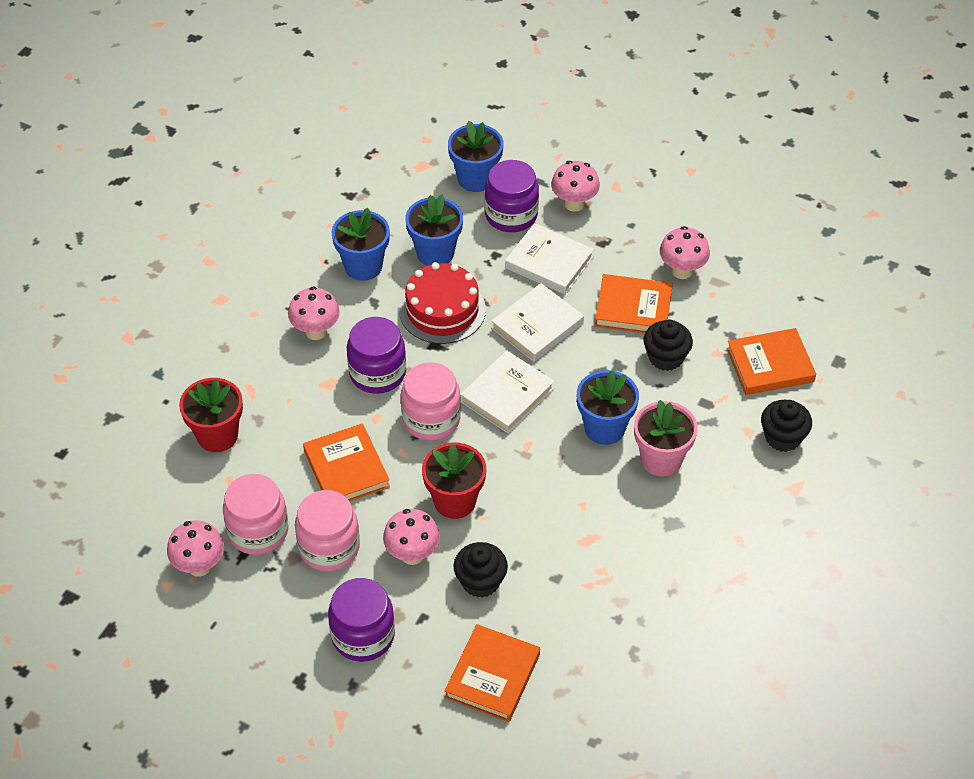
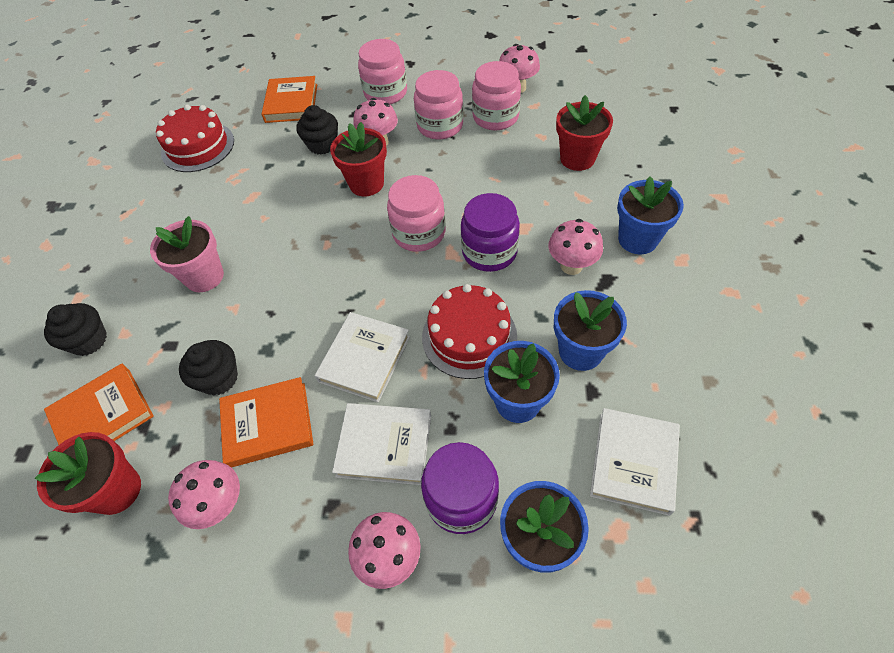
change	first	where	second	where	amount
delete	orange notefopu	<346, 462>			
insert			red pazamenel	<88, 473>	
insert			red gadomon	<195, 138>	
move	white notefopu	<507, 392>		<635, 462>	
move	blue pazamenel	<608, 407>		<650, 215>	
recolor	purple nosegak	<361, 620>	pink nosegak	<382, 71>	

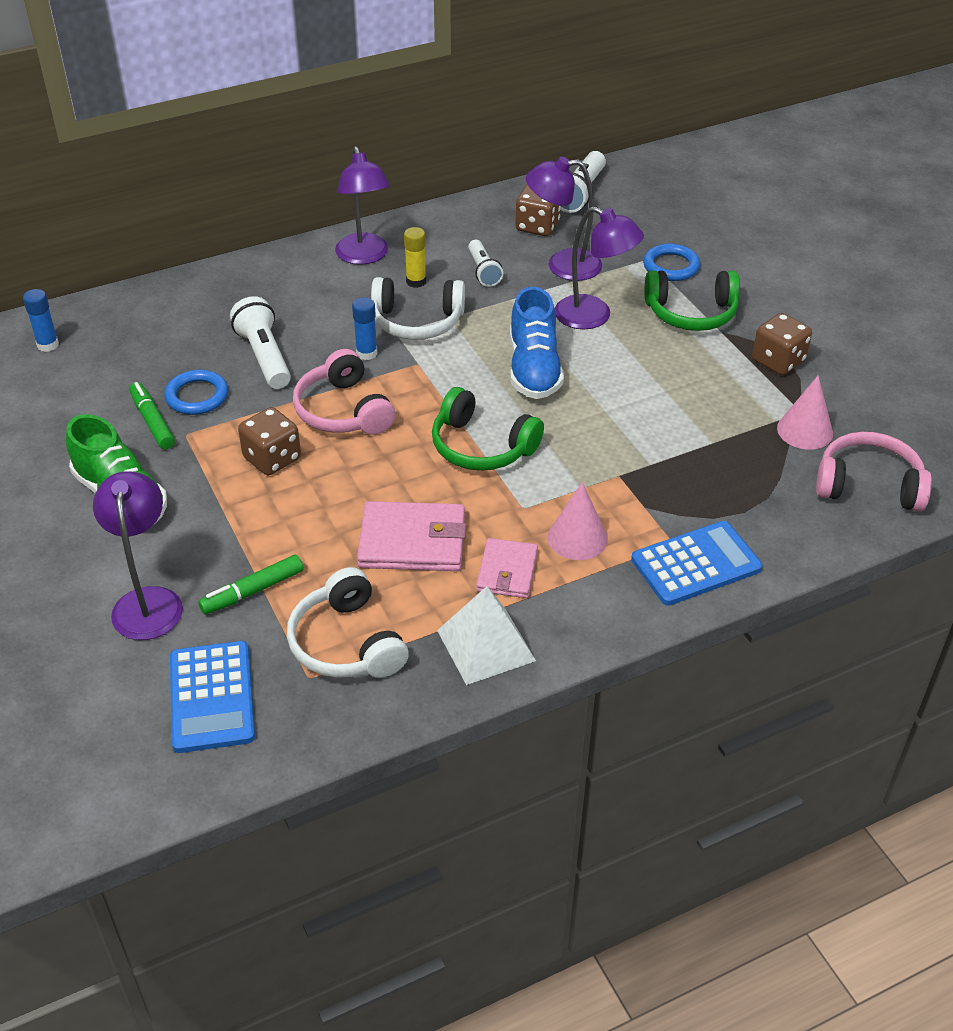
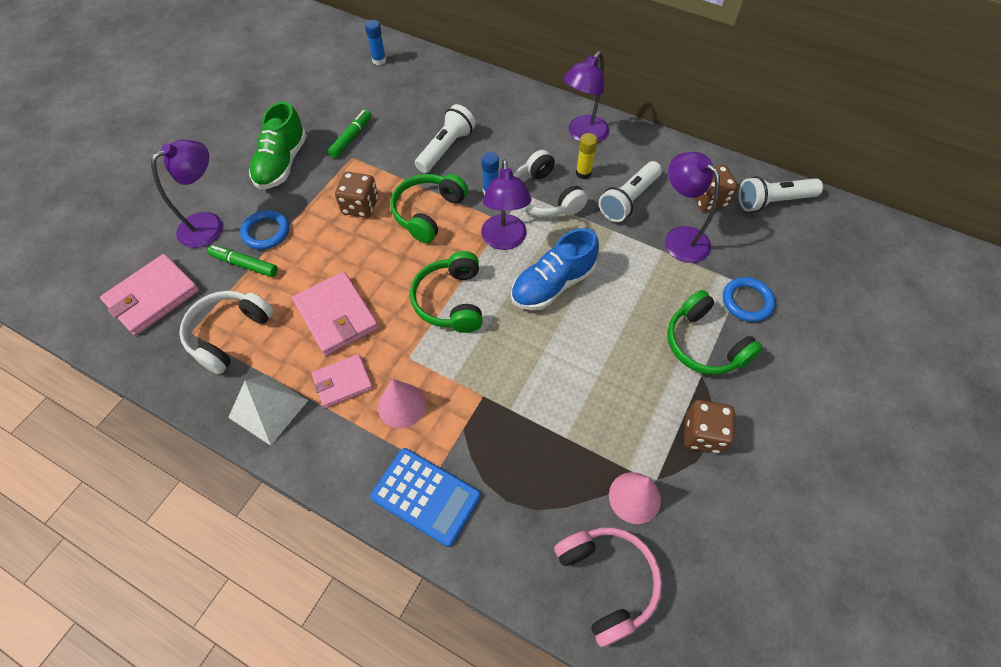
change	first	where	second	where	amount
move	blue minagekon	<196, 392>		<264, 230>	
move	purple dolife	<599, 268>		<506, 205>	
replace	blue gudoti	<212, 697>	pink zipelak	<149, 295>	
recolor	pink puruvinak	<344, 392>	green puruvinak	<429, 208>	
resize	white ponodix	<485, 263>		<630, 191>	x1.52

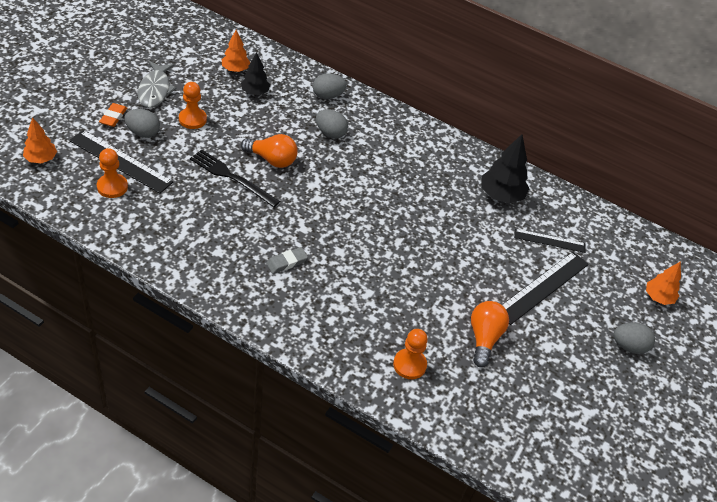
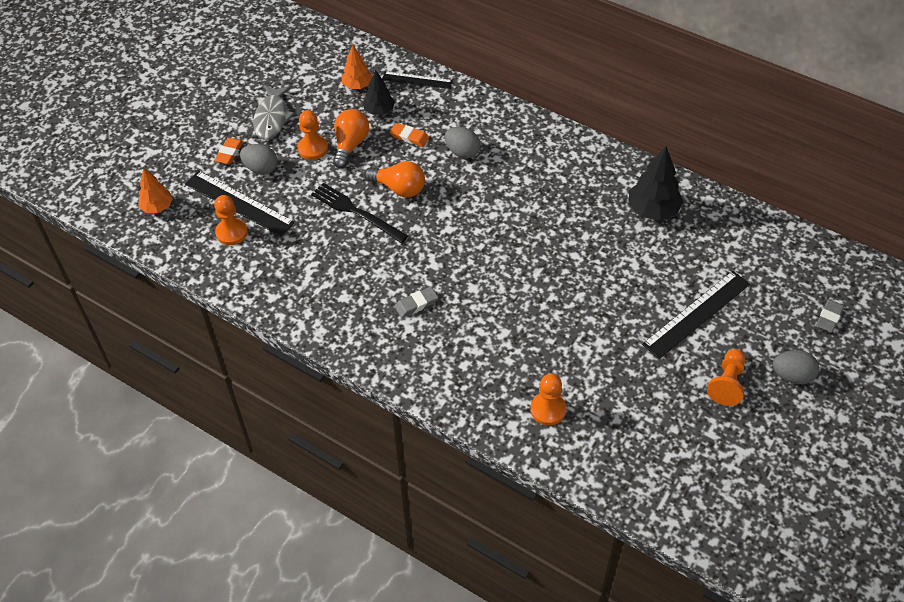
change	first	where	second	where	amount
delete	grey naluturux	<330, 86>			
insert			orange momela	<409, 135>	
insert			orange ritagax	<726, 377>	
move	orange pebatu	<490, 334>		<351, 138>	
move	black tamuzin	<550, 241>		<417, 80>	
replace	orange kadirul	<663, 283>	grey momela	<830, 315>	

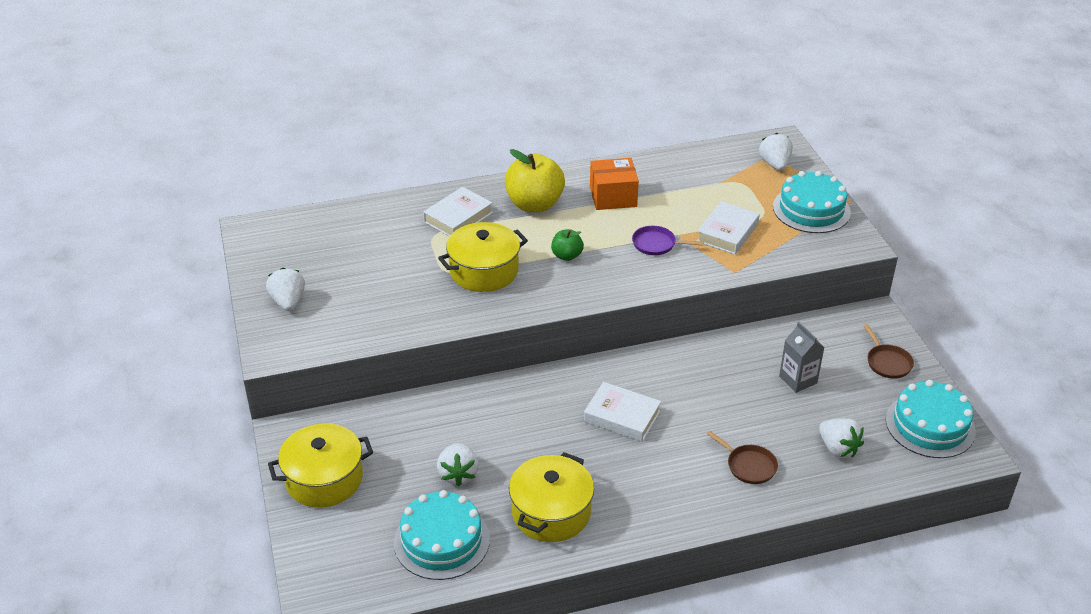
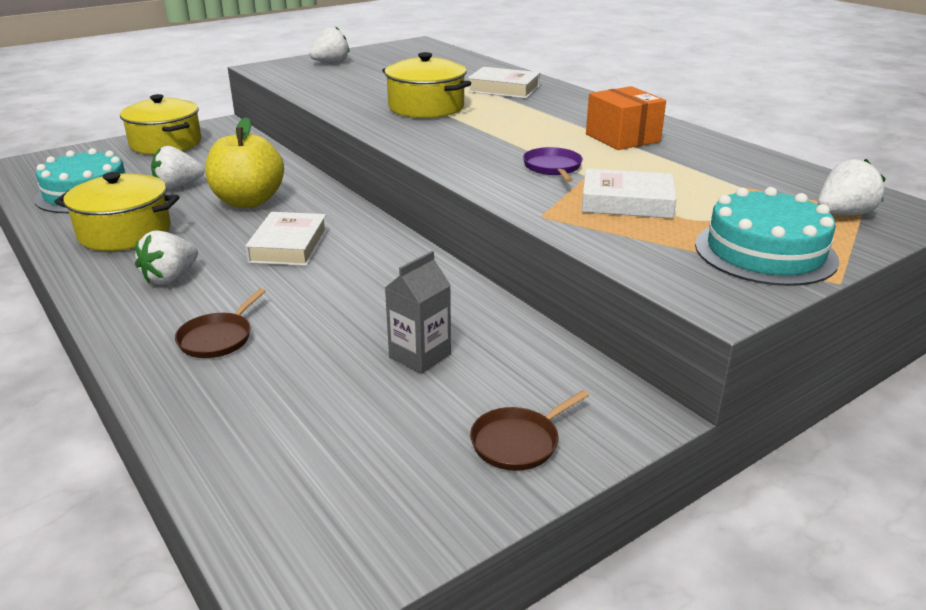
change	first	where	second	where	amount
delete	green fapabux	<567, 245>			
delete	turquoise gadomon	<931, 419>			
move	yellow fapabux	<535, 180>		<244, 162>	
move	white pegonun	<841, 438>		<166, 257>	

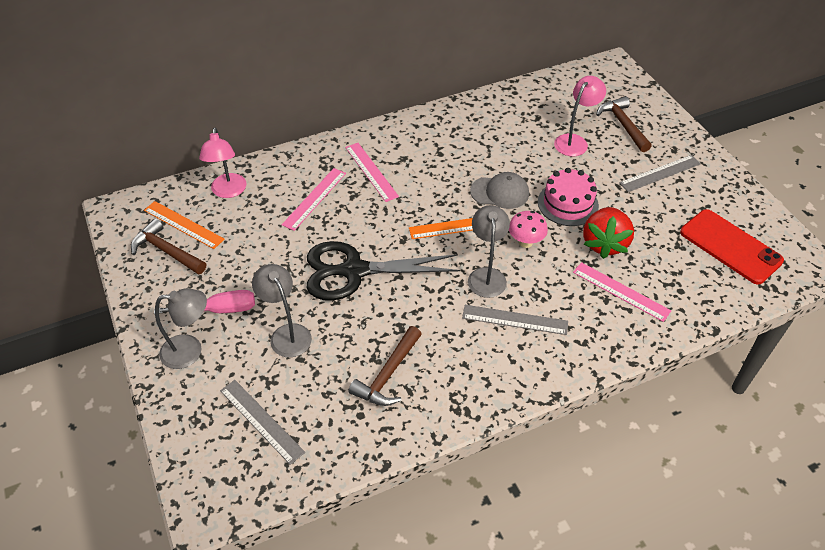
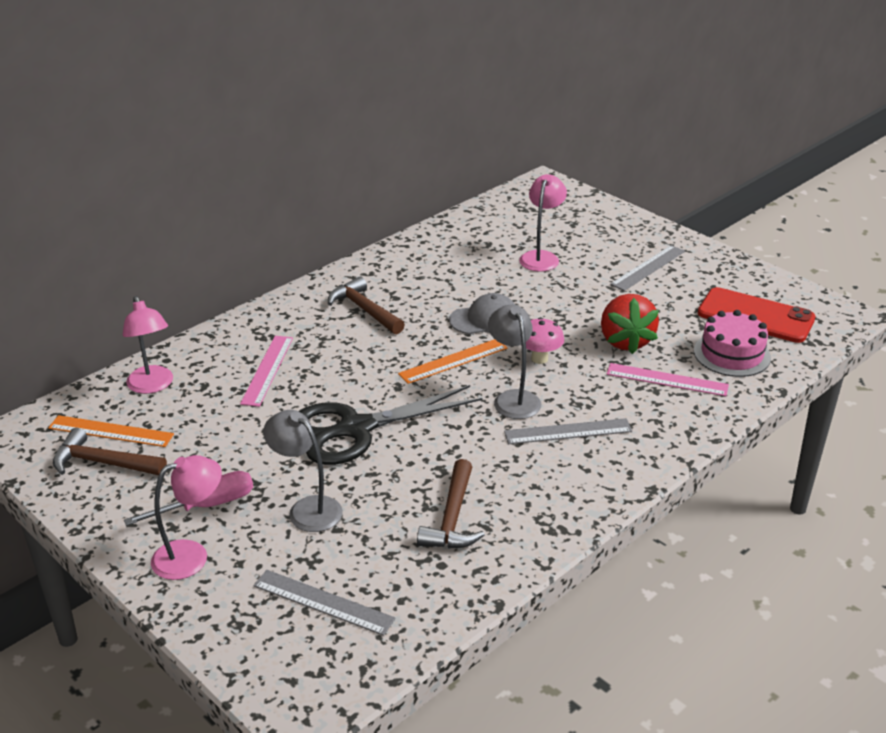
change	first	where	second	where	amount
delete	pink tamuzin	<372, 172>			
move	pink gadomon	<568, 197>		<732, 343>	
move	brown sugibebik	<624, 124>		<366, 306>	
recolor	grey dolife	<181, 328>	pink dolife	<186, 517>	

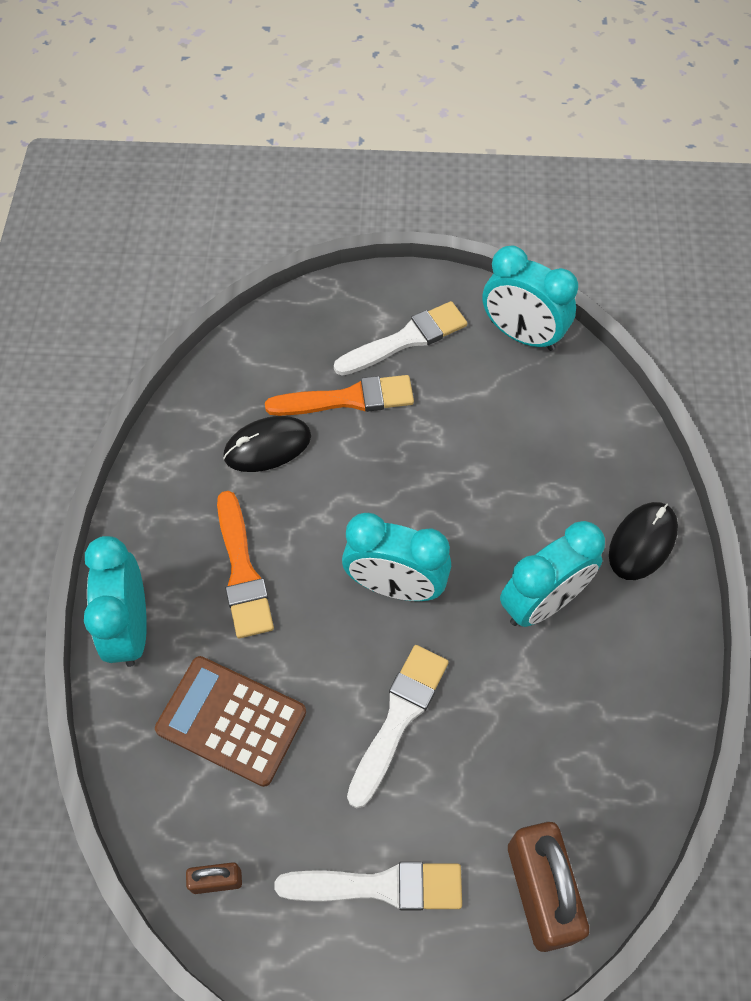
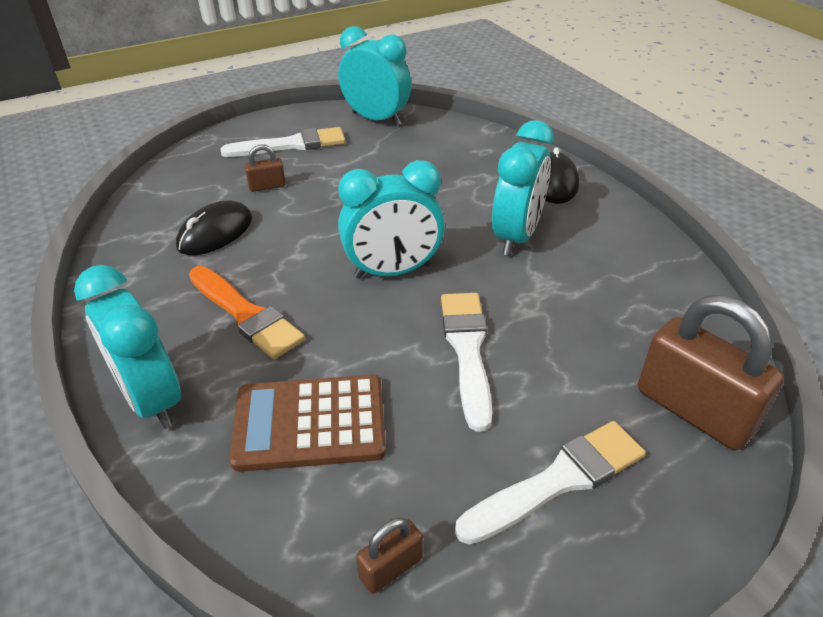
change	first	where	second	where	amount
replace	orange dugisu	<339, 395>	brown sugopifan	<265, 168>	
rotate	white dugisu	<400, 338>		<282, 142>	45 degrees clockwise
rotate	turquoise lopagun	<530, 298>		<374, 76>	150 degrees counterclockwise

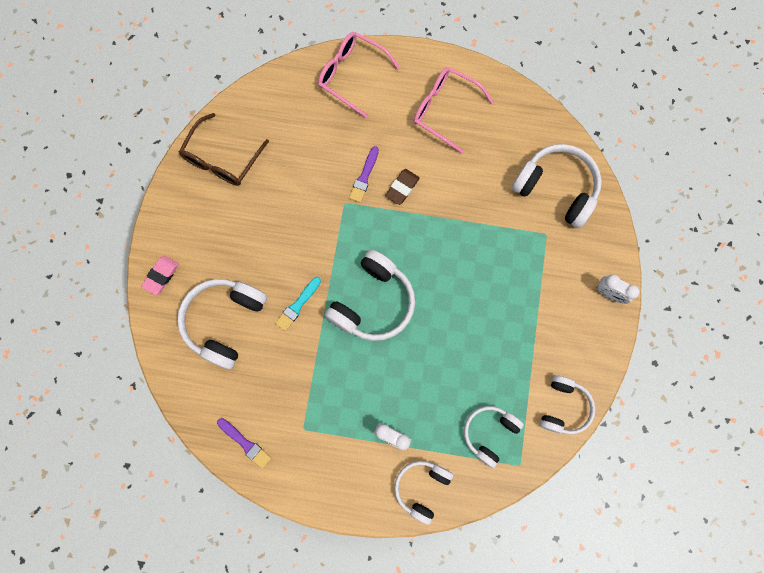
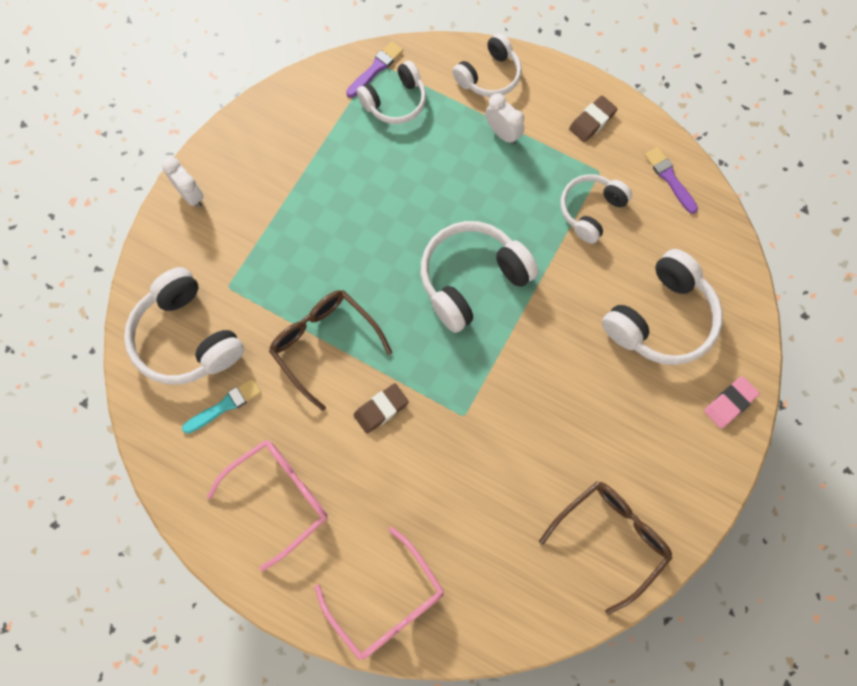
change	first	where	second	where	amount
insert			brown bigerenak	<330, 350>	
insert			brown momela	<593, 119>	
move	turquoise dugisu	<298, 304>		<221, 406>	
move	purple dugisu	<364, 174>		<374, 69>	
move	white puruvinak	<567, 405>		<596, 209>	
rotate	pink bigerenak	<453, 110>		<267, 505>	90 degrees counterclockwise

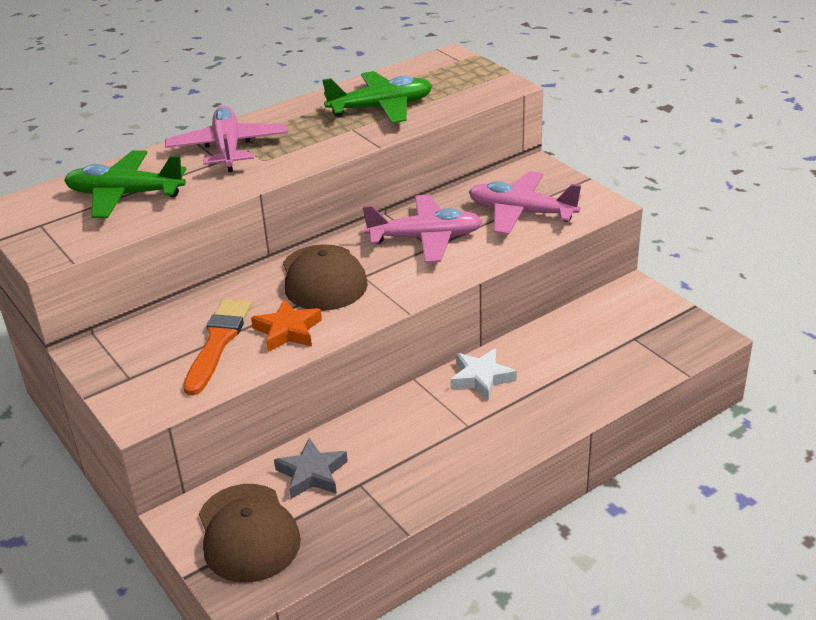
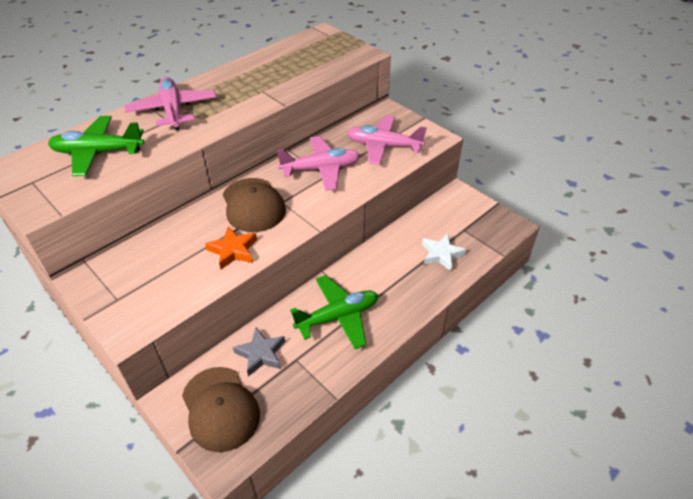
change	first	where	second	where	amount
delete	orange dugisu	<217, 347>			
move	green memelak	<377, 97>		<334, 312>	
move	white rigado	<483, 374>		<444, 252>	

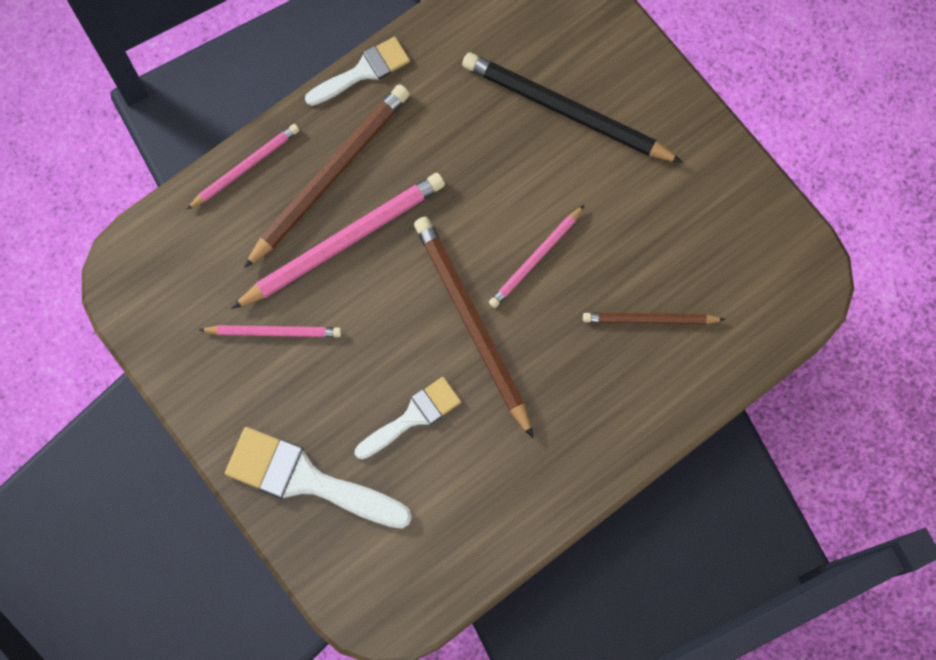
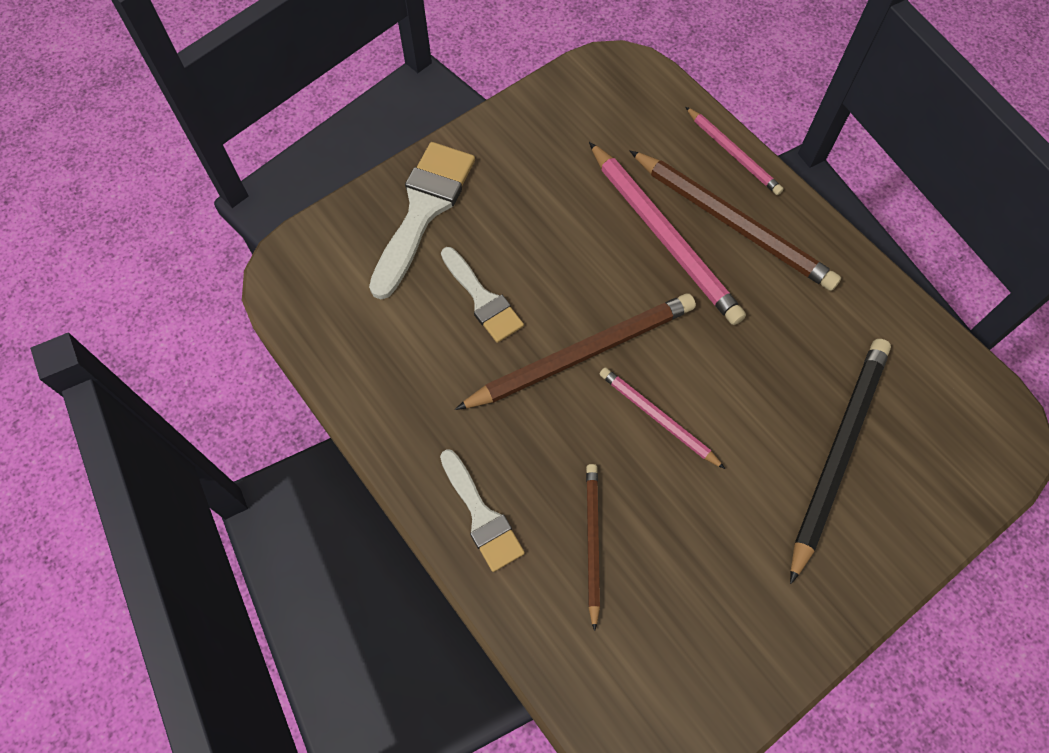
change	first	where	second	where	amount
delete	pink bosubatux	<270, 331>			
move	white dugisu	<357, 71>		<482, 510>	

